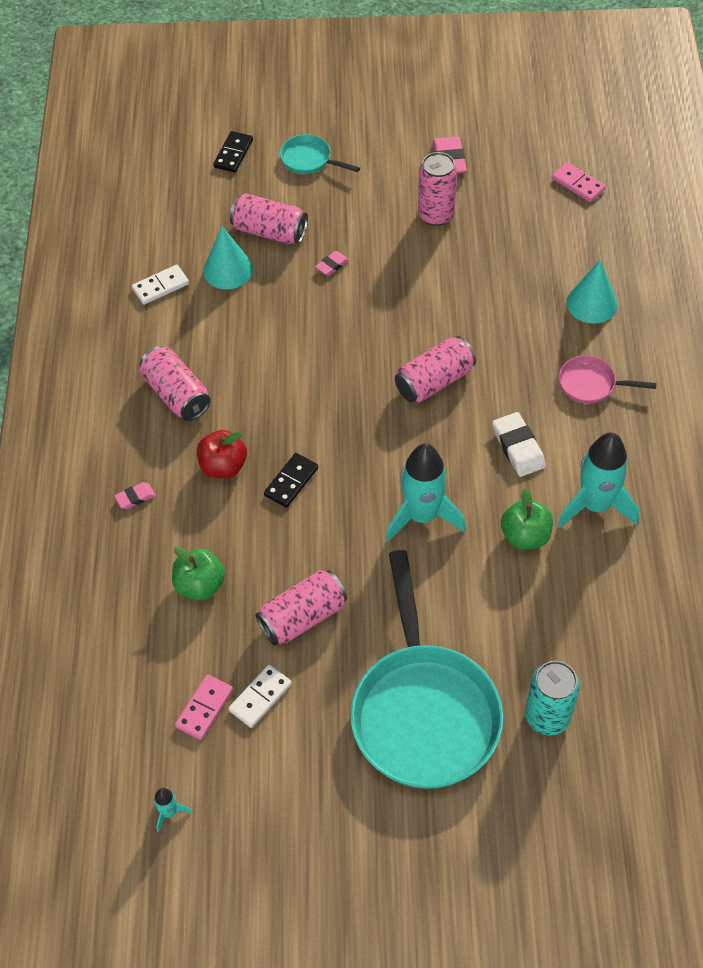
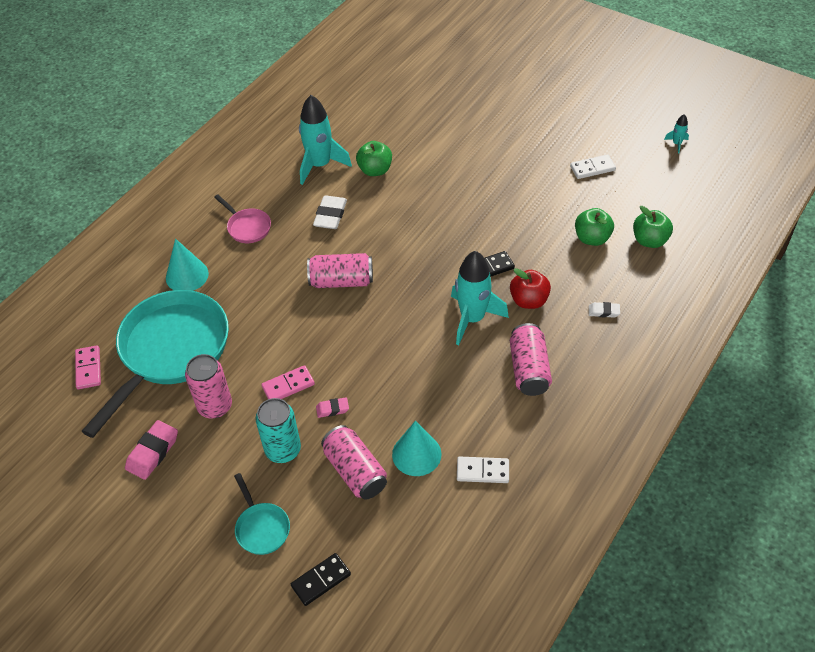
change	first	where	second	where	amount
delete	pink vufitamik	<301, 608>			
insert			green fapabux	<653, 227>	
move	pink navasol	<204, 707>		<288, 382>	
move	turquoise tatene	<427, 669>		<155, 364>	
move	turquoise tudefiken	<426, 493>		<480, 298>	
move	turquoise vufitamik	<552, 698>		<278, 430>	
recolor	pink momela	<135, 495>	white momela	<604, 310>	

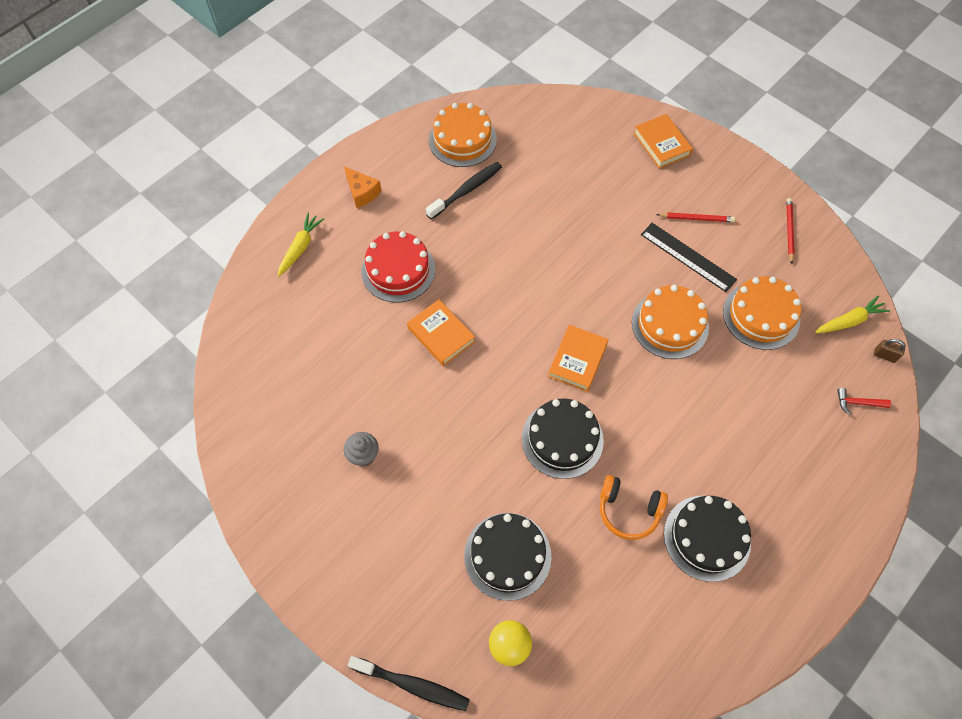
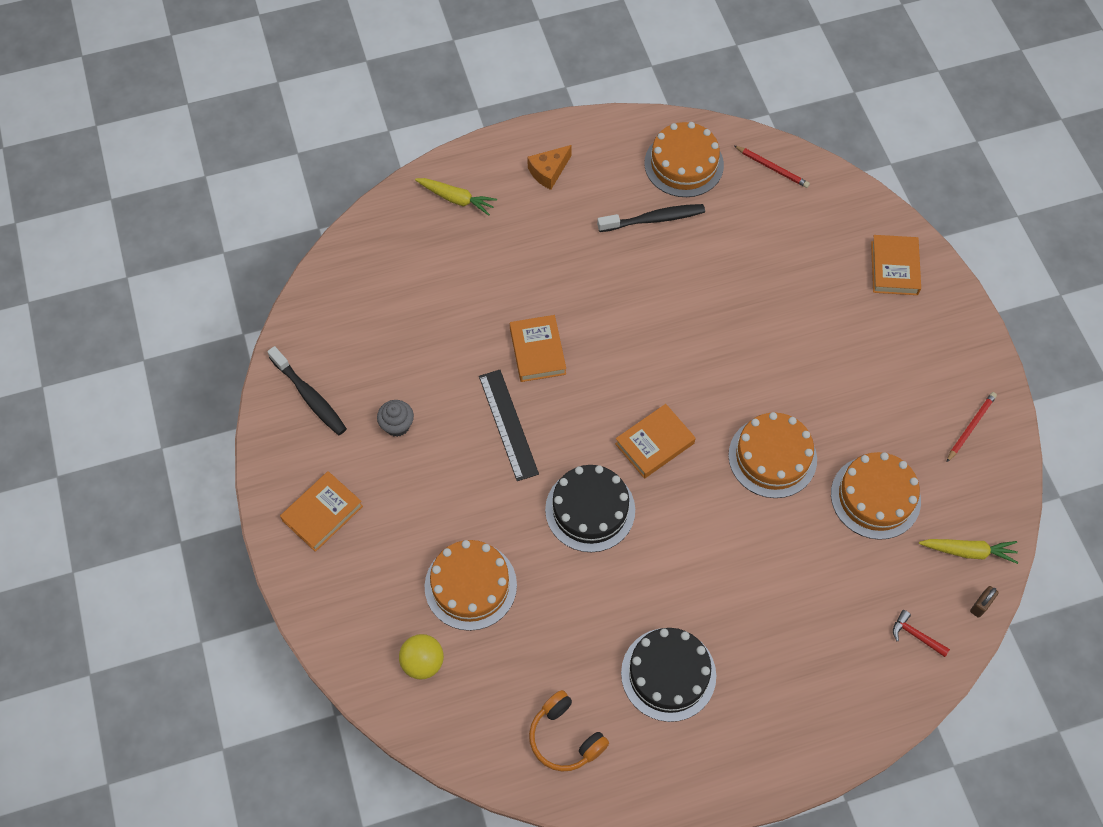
change	first	where	second	where	amount
delete	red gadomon	<398, 266>			
insert			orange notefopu	<321, 511>	
move	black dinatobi	<409, 683>		<307, 390>	
move	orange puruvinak	<634, 507>		<569, 730>	
move	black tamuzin	<689, 257>		<509, 425>	
move	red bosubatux	<695, 217>		<772, 167>	
recolor	black gadomon	<508, 557>	orange gadomon	<470, 585>	
rotate	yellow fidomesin	<301, 245>		<456, 197>	60 degrees clockwise
rotate	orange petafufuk	<363, 187>		<549, 167>	60 degrees clockwise
rotate	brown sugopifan	<890, 351>		<984, 602>	75 degrees clockwise

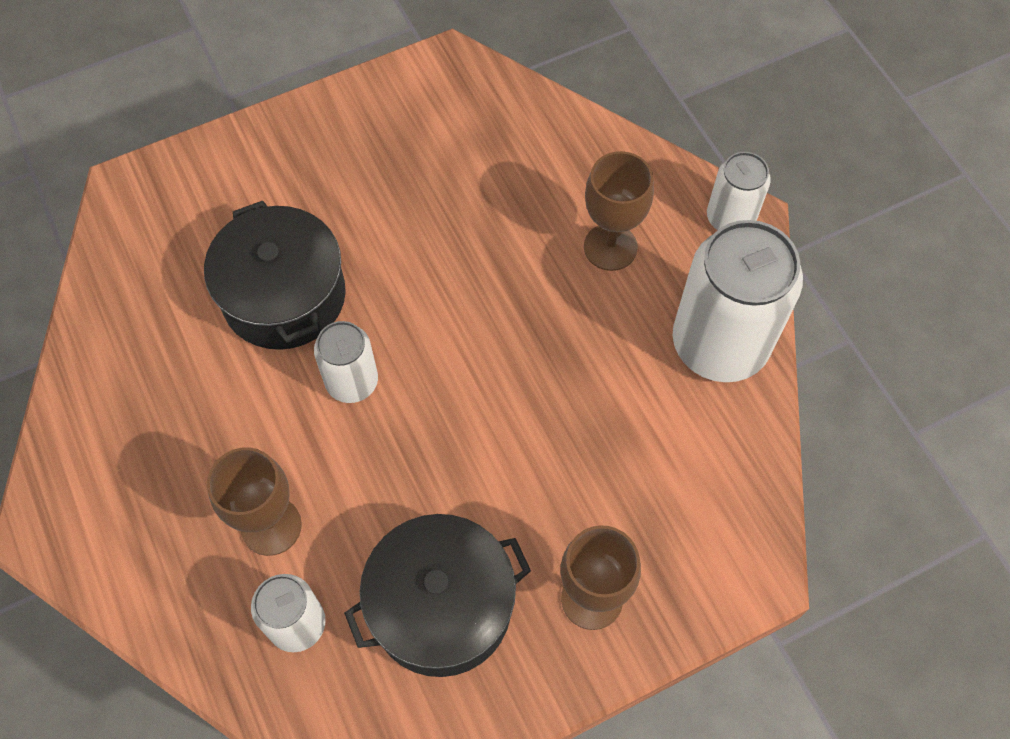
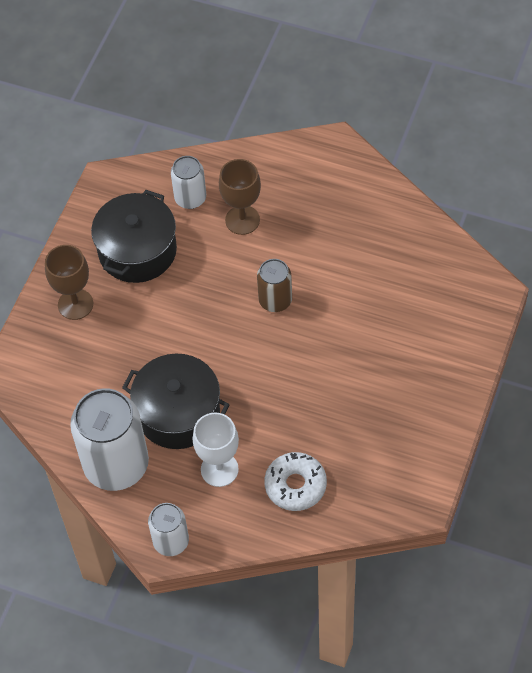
change	first	where	second	where	amount
insert			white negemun	<295, 481>	
move	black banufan	<275, 275>		<175, 401>	
recolor	white vufitamik	<346, 362>	brown vufitamik	<274, 285>	
recolor	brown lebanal	<619, 211>	white lebanal	<215, 450>	

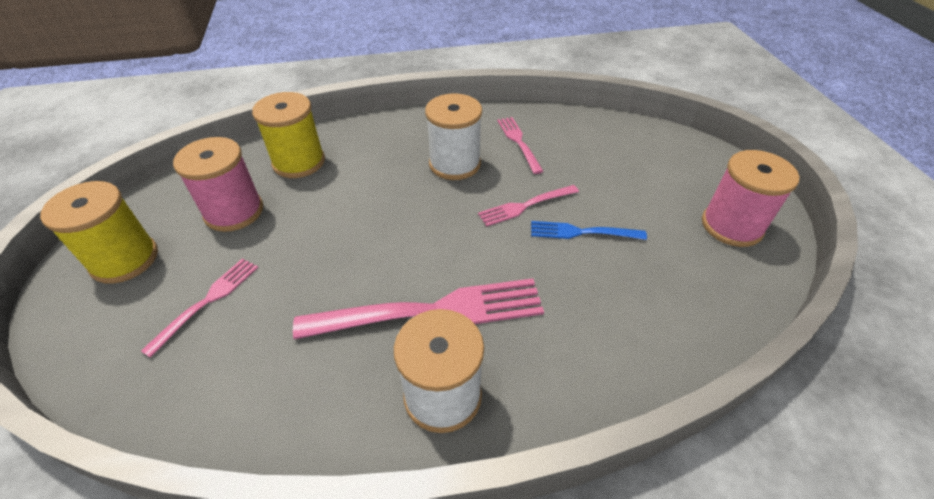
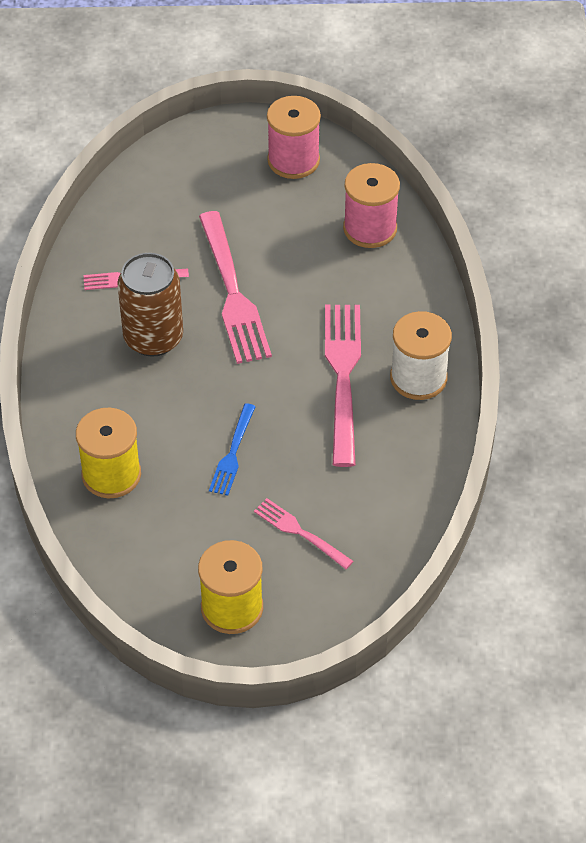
change	first	where	second	where	amount
move	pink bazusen	<218, 184>		<371, 205>	
move	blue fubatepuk	<589, 230>		<232, 449>	
replace	white bazusen	<453, 136>	brown vufitamik	<150, 305>	
resize	pink fubatepuk	<528, 206>		<235, 287>	x1.87

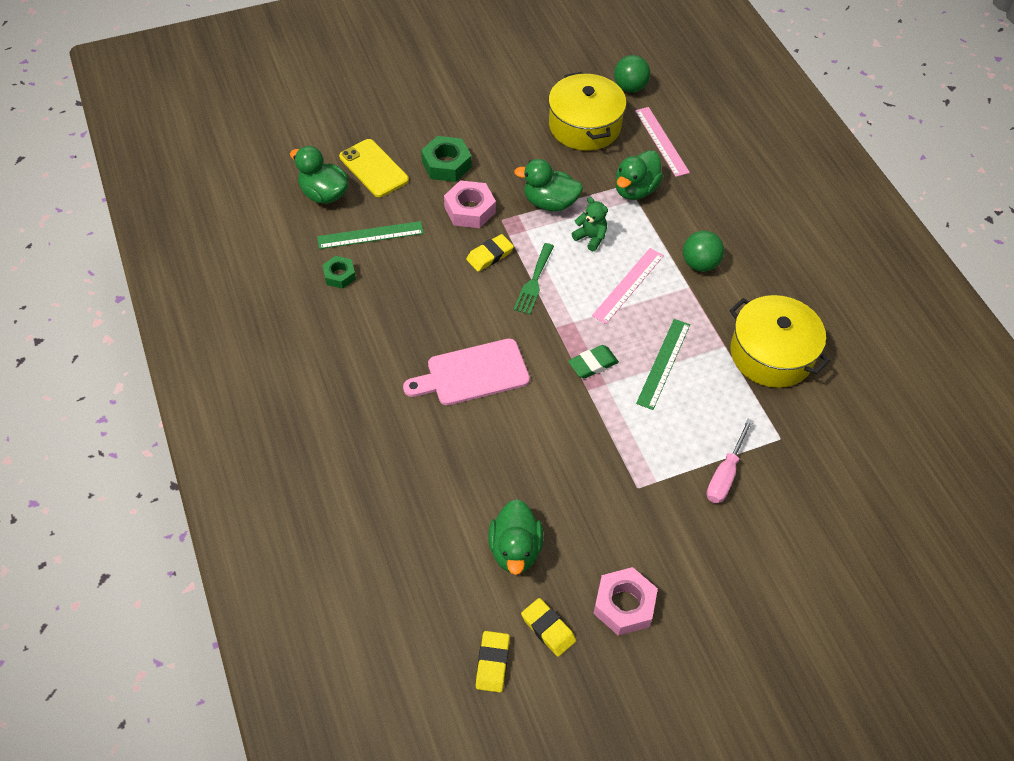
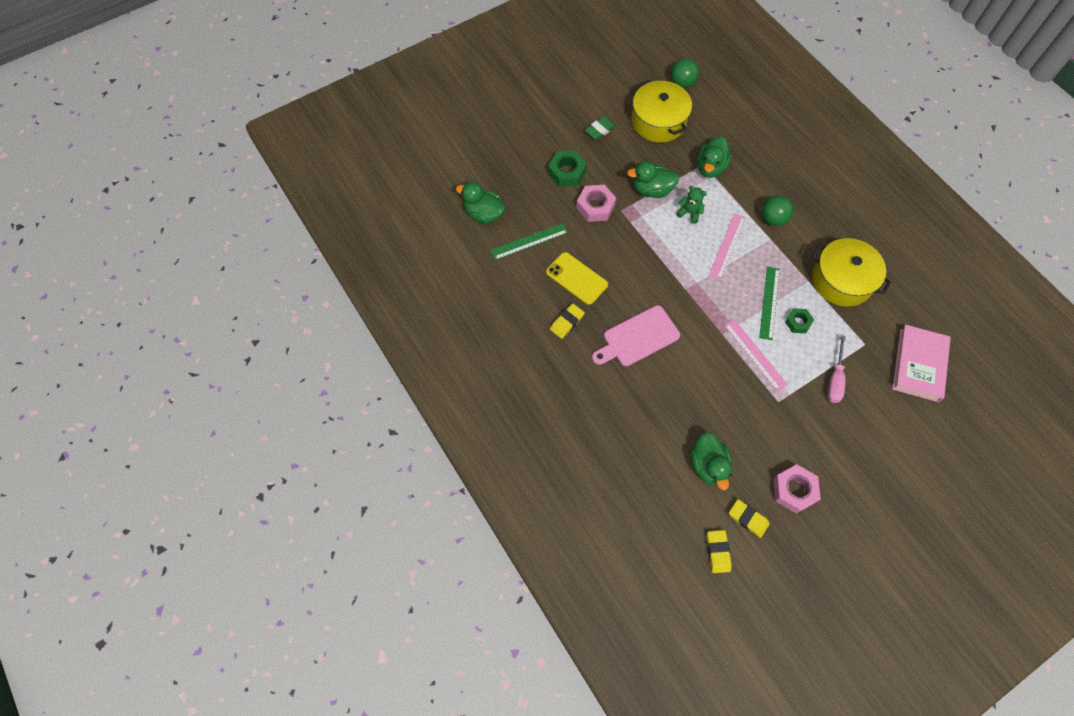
change	first	where	second	where	amount
delete	green fubatepuk	<534, 279>			
insert			pink notefopu	<921, 363>	
move	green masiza	<339, 272>		<799, 320>	
move	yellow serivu	<374, 168>		<577, 278>	
move	yellow momela	<490, 253>		<567, 321>	
move	green momela	<593, 362>		<600, 128>	
move	pink tamuzin	<662, 142>		<756, 355>	

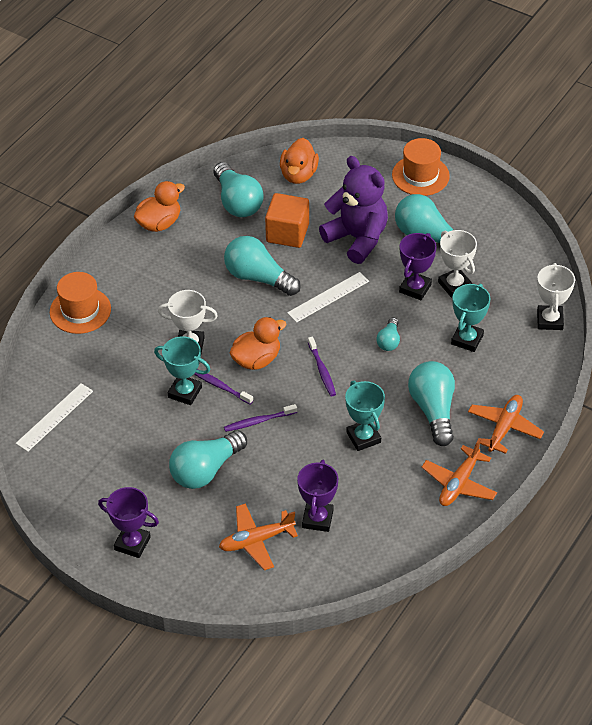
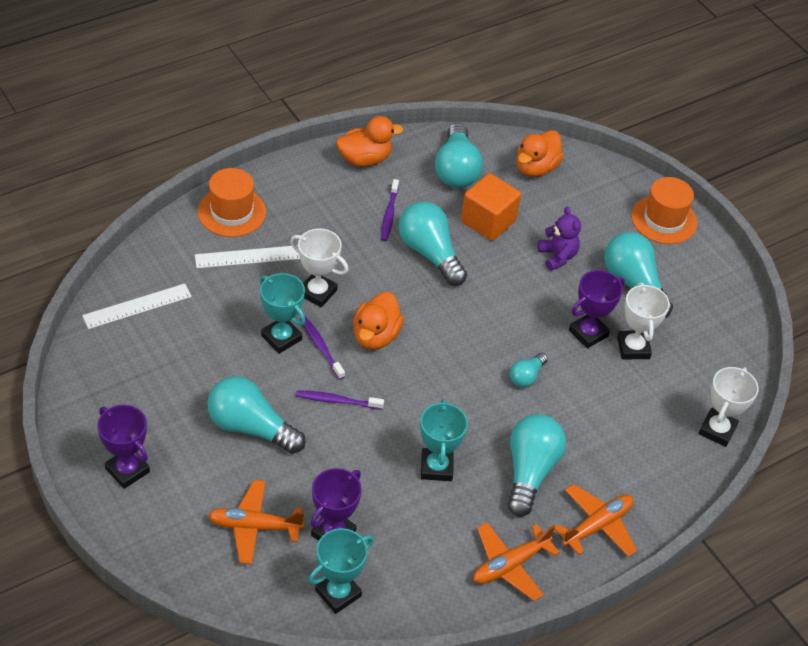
change	first	where	second	where	amount
move	white tamuzin	<328, 297>		<247, 256>	
move	purple dinatobi	<322, 366>		<390, 210>	
move	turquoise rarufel	<470, 318>		<340, 571>	
rotate	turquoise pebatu	<208, 459>		<256, 415>	45 degrees clockwise
rotate	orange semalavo	<258, 343>		<378, 321>	120 degrees clockwise
resize	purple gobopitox	<353, 210>		<559, 239>	x0.54

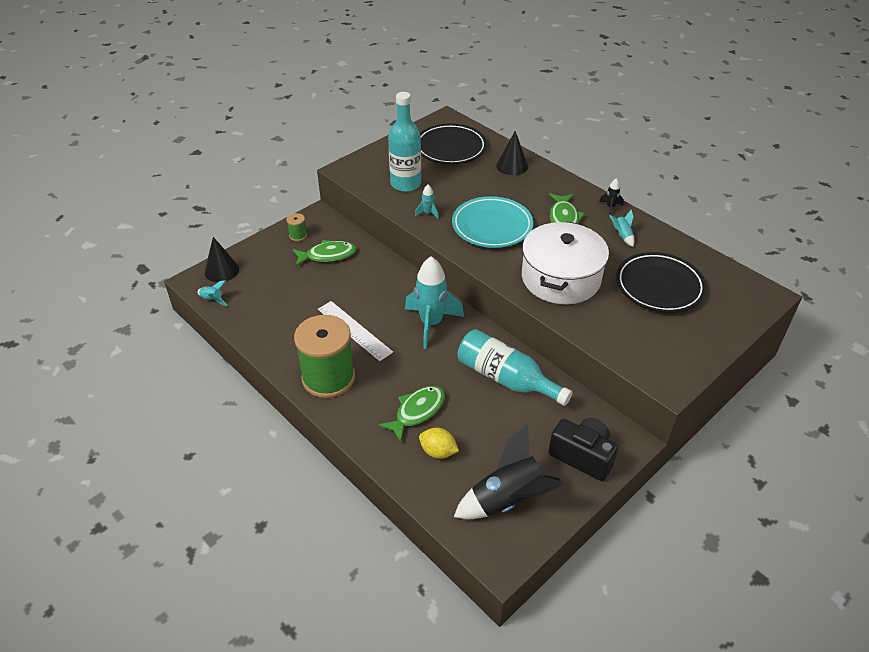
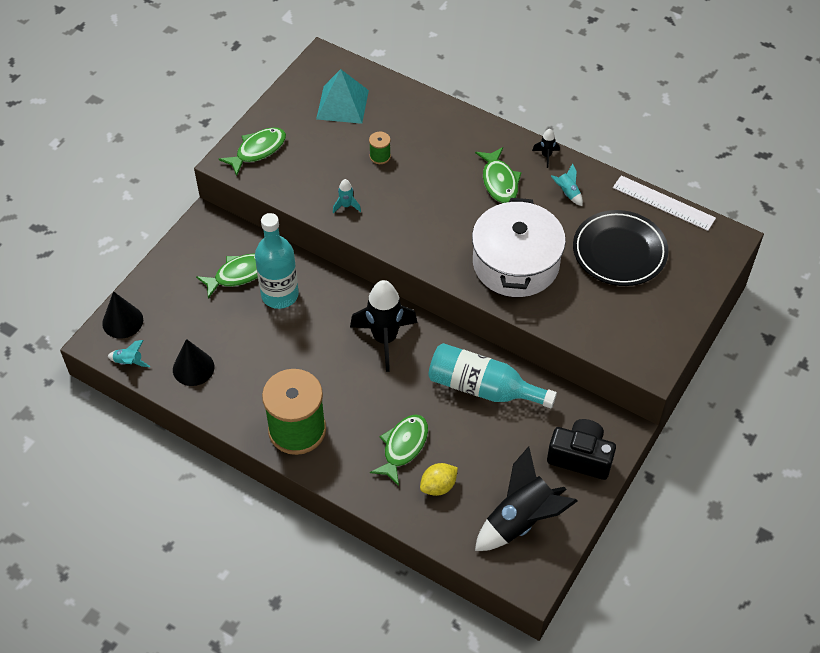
change	first	where	second	where	amount
delete	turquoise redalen	<492, 222>			
insert			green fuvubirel	<252, 151>	
move	green bazusen	<296, 227>		<380, 148>	
move	white tamuzin	<355, 331>		<664, 203>	
move	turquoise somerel	<404, 142>		<277, 261>	
move	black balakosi	<512, 153>		<194, 362>	
replace	black redalen	<453, 144>	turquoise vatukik	<342, 96>	
recolor	turquoise tudefiken	<434, 302>	black tudefiken	<383, 326>	
rotate	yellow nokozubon	<439, 443>		<439, 479>	45 degrees counterclockwise

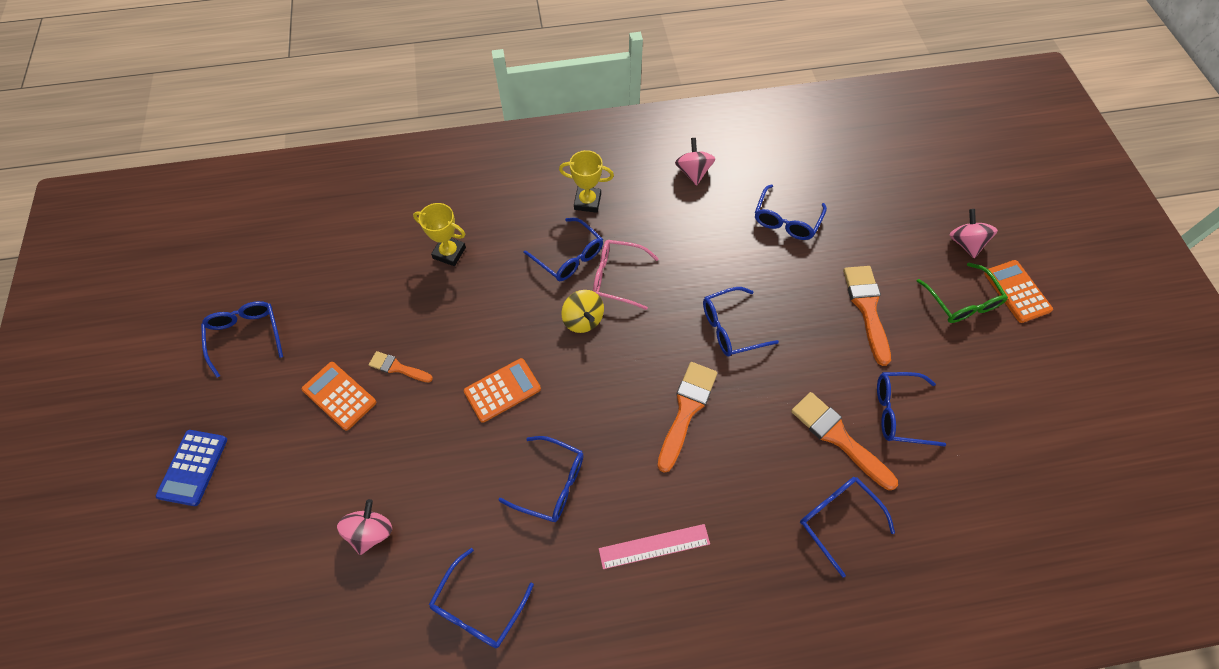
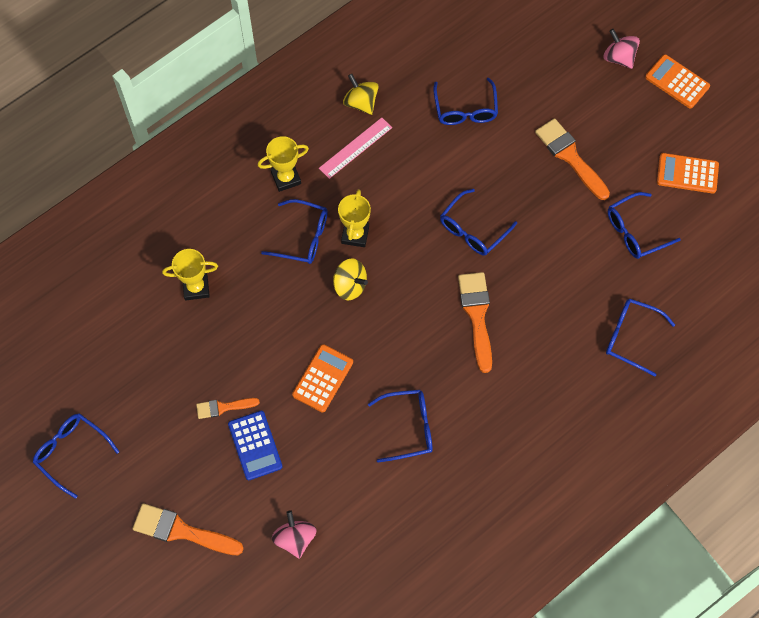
change	first	where	second	where	amount
delete	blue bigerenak	<481, 598>			
delete	green bigerenak	<962, 293>			
move	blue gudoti	<191, 468>		<255, 445>	
move	orange gudoti	<339, 396>		<688, 173>	
move	pink tamuzin	<654, 546>		<355, 148>	
move	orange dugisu	<844, 441>		<188, 529>	
replace	pink bigerenak	<626, 275>	yellow rarufel	<354, 218>	
recolor	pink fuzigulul	<695, 162>	yellow fuzigulul	<361, 94>	

